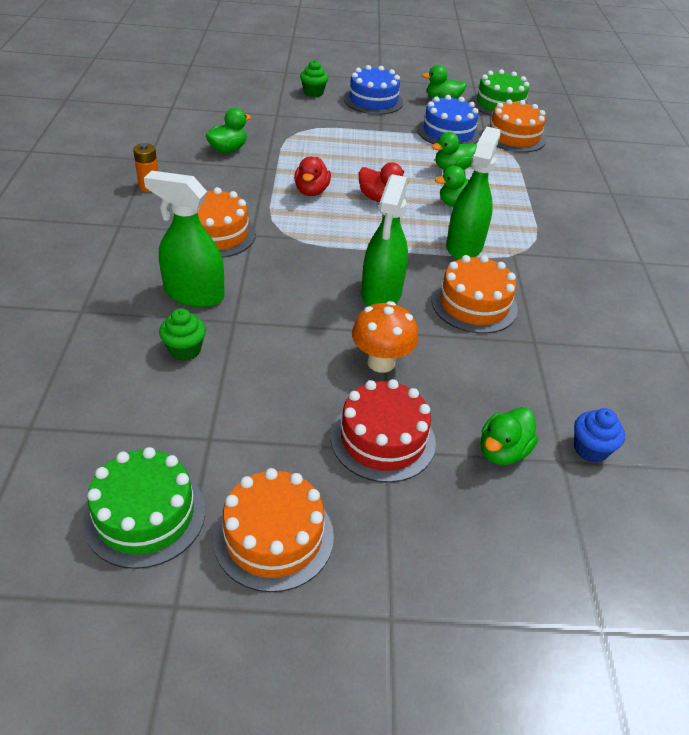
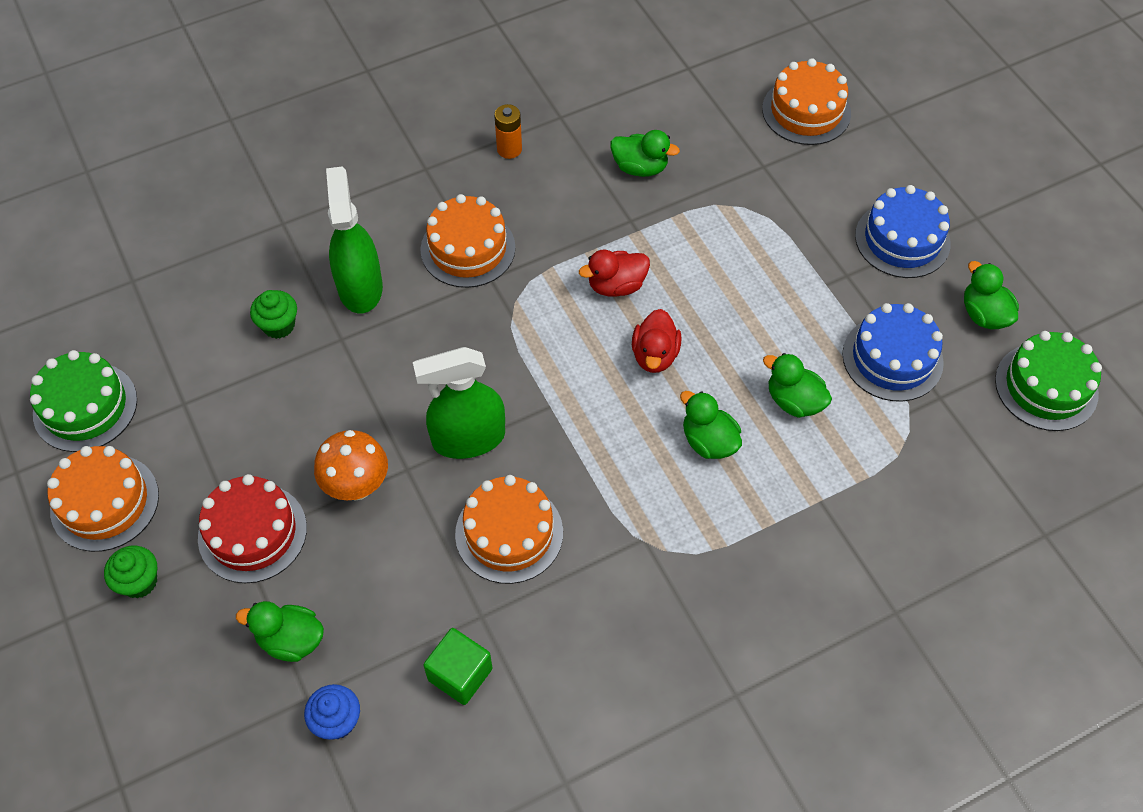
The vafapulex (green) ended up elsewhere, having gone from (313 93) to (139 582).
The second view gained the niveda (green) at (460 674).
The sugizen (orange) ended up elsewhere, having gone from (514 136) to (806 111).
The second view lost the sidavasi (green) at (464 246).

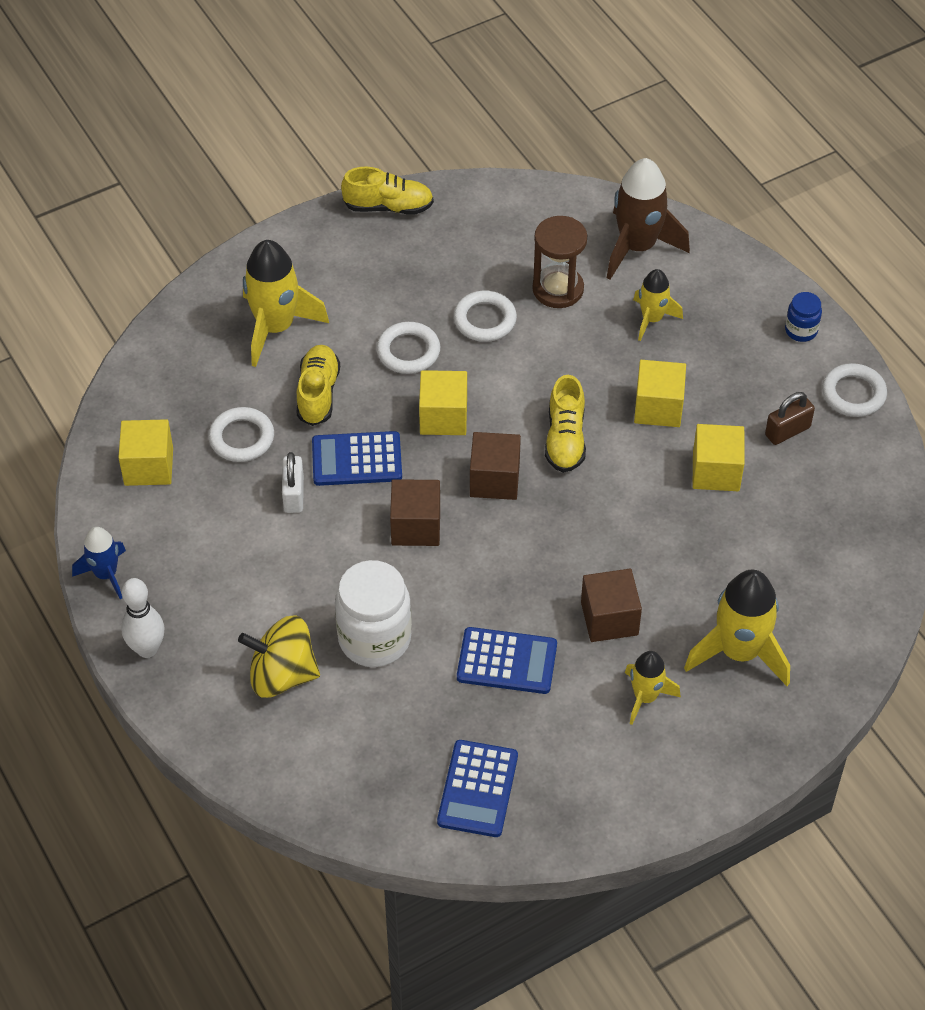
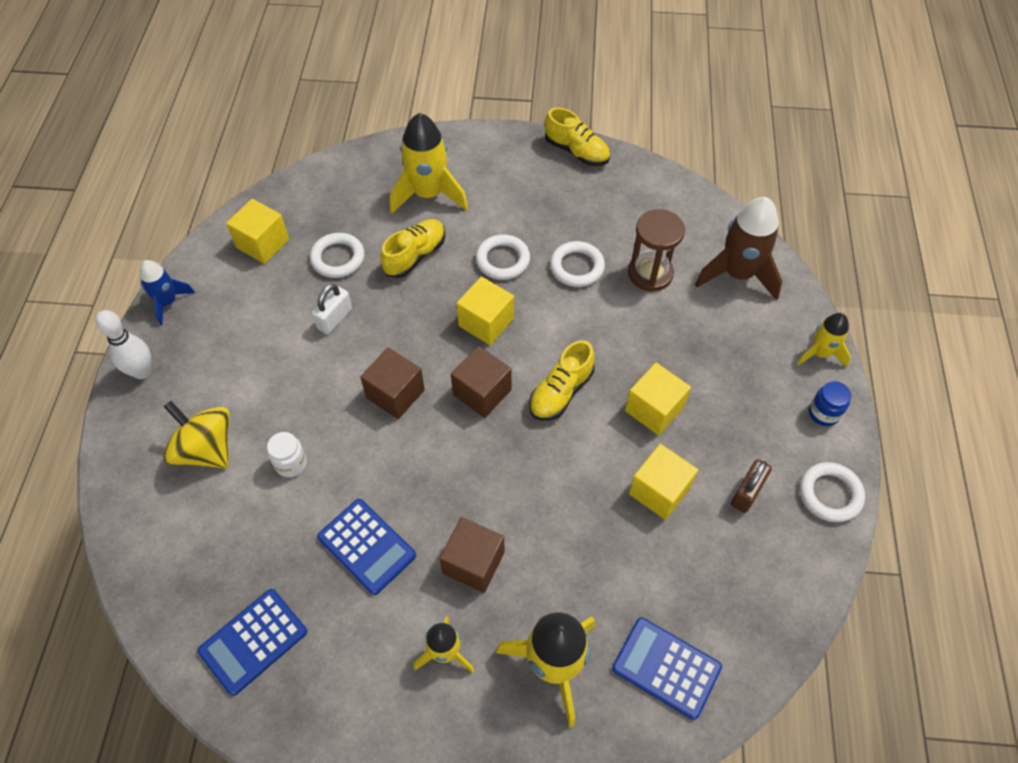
The size of the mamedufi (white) at (374 639) changed by a factor of 0.50.
The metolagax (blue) ended up elsewhere, having gone from (357 460) to (666 668).
The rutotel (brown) at (787 431) ended up facing another way, 60 degrees counterclockwise from before.
The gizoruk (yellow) ended up elsewhere, having gone from (652 319) to (820 353).

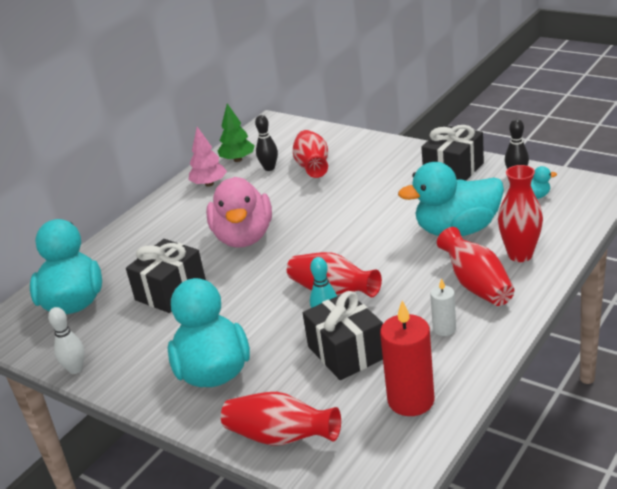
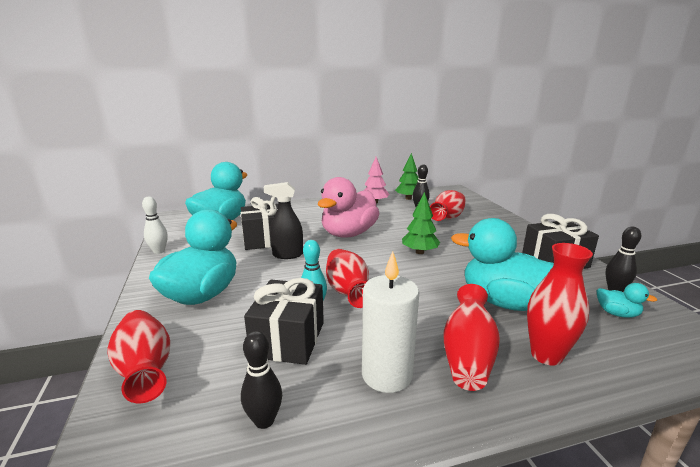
Where the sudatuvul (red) stood at (411 400), the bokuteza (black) came to stand at (264 420).
The second view gained the sidavasi (black) at (287 255).
The size of the sudatuvul (white) at (444 329) changed by a factor of 1.84.
The second view gained the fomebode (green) at (419 252).

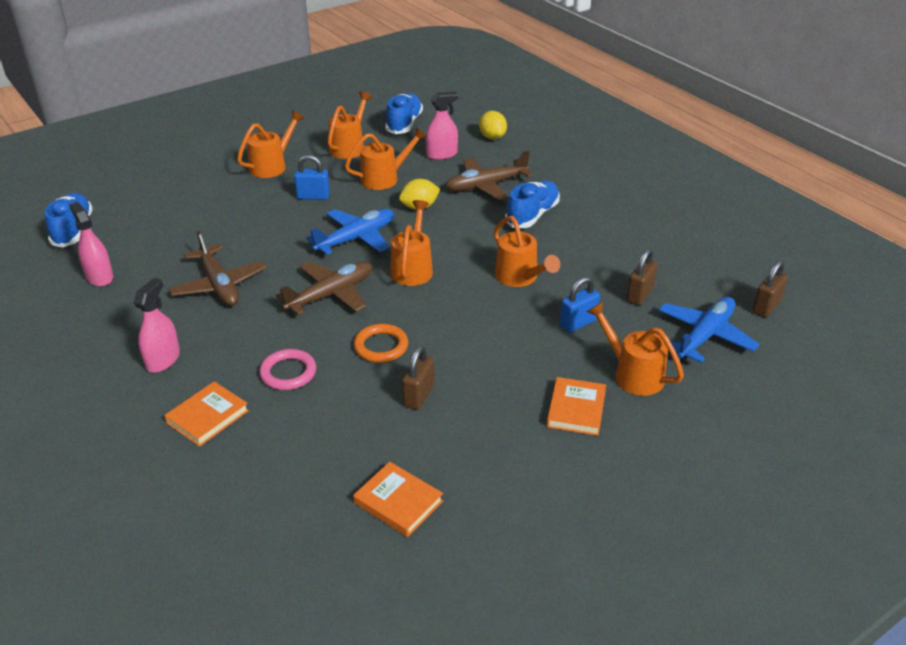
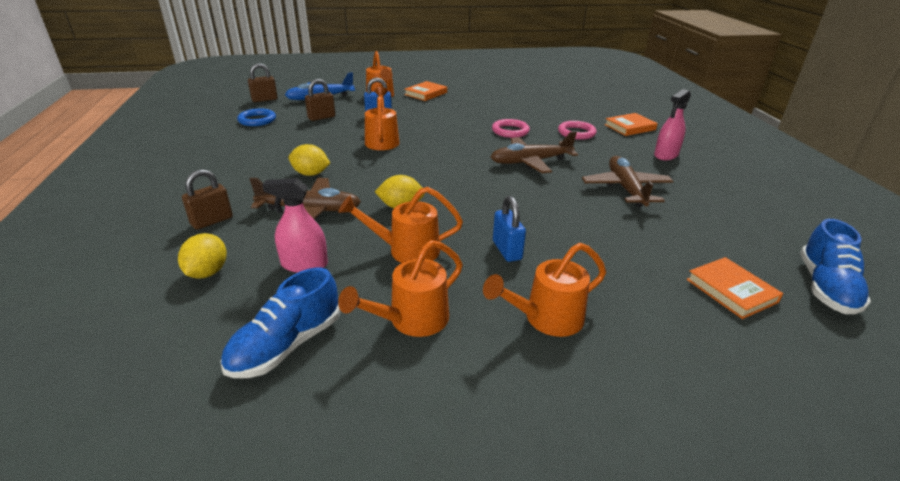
The rutotel (brown) ended up elsewhere, having gone from (419 396) to (212 221).
The second view gained the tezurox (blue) at (257 120).
Where the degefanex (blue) stood at (532 215), the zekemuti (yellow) came to stand at (311 174).
What was the tezurox (orange) at (381 346) turned into the tezurox (pink) at (510 131).
The rutotel (blue) at (313 196) ended up facing another way, 45 degrees clockwise from before.
The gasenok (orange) ended up elsewhere, having gone from (398 502) to (731 291).
The second view lost the sidavasi (pink) at (99 277).
The second view lost the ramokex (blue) at (356 238).
The second view lost the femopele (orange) at (413 268).

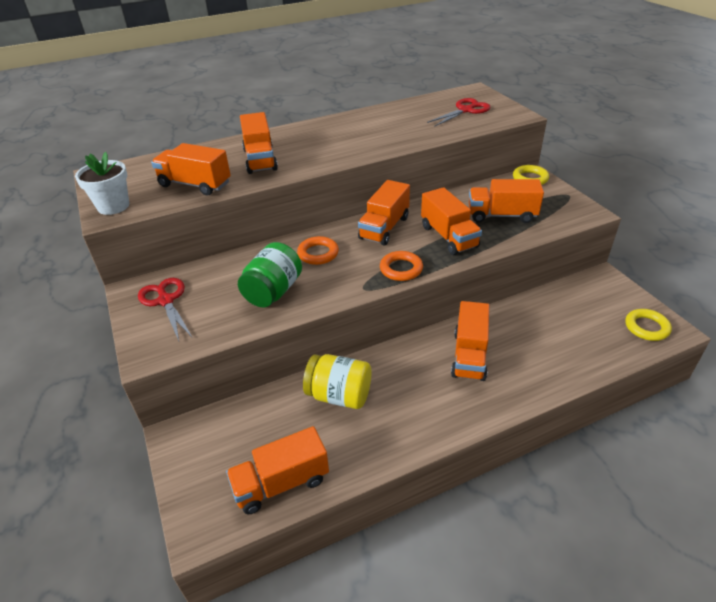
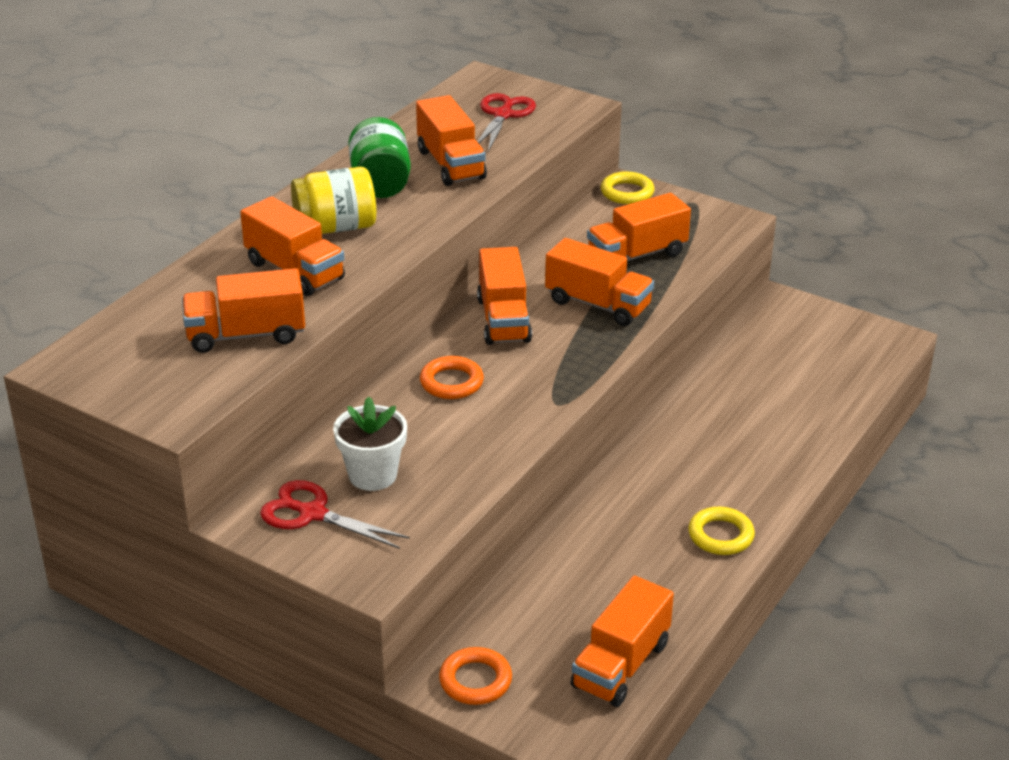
The mamedufi (yellow) ended up elsewhere, having gone from (339 395) to (335 227).
The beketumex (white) ended up elsewhere, having gone from (113 206) to (372 475).
The mamedufi (green) ended up elsewhere, having gone from (273 291) to (380 183).
The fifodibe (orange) ended up elsewhere, having gone from (469 355) to (451 164).
The tezurox (orange) ended up elsewhere, having gone from (401 269) to (475 680).
The tezurox (yellow) ended up elsewhere, having gone from (646 327) to (720 535).

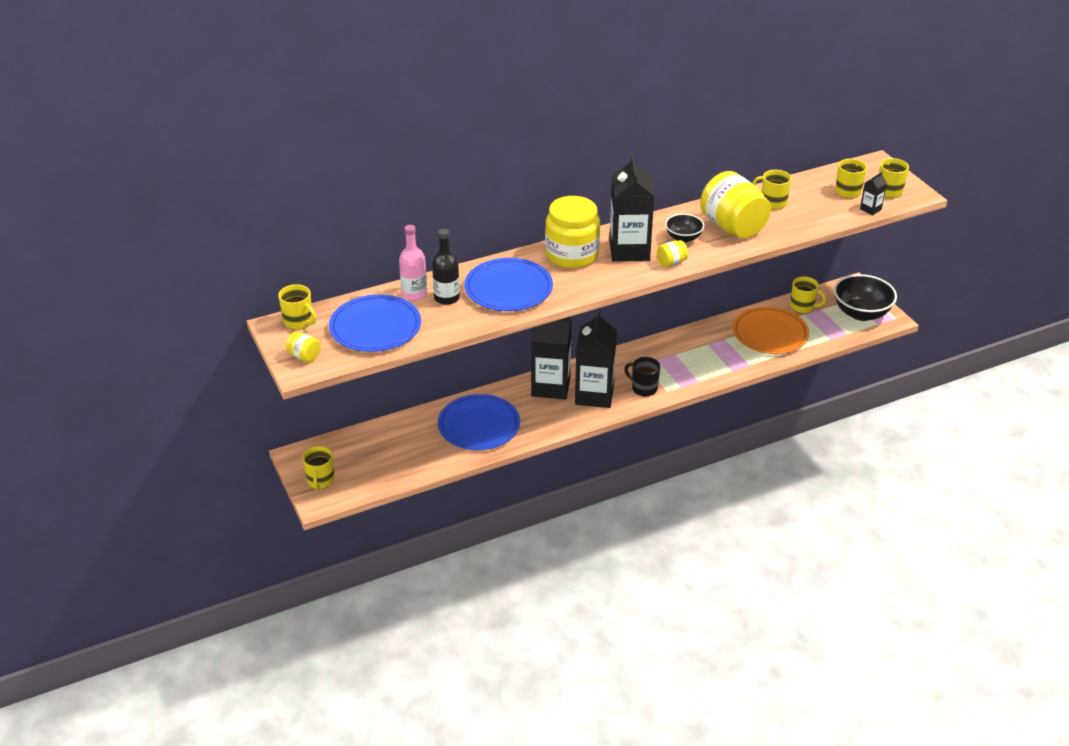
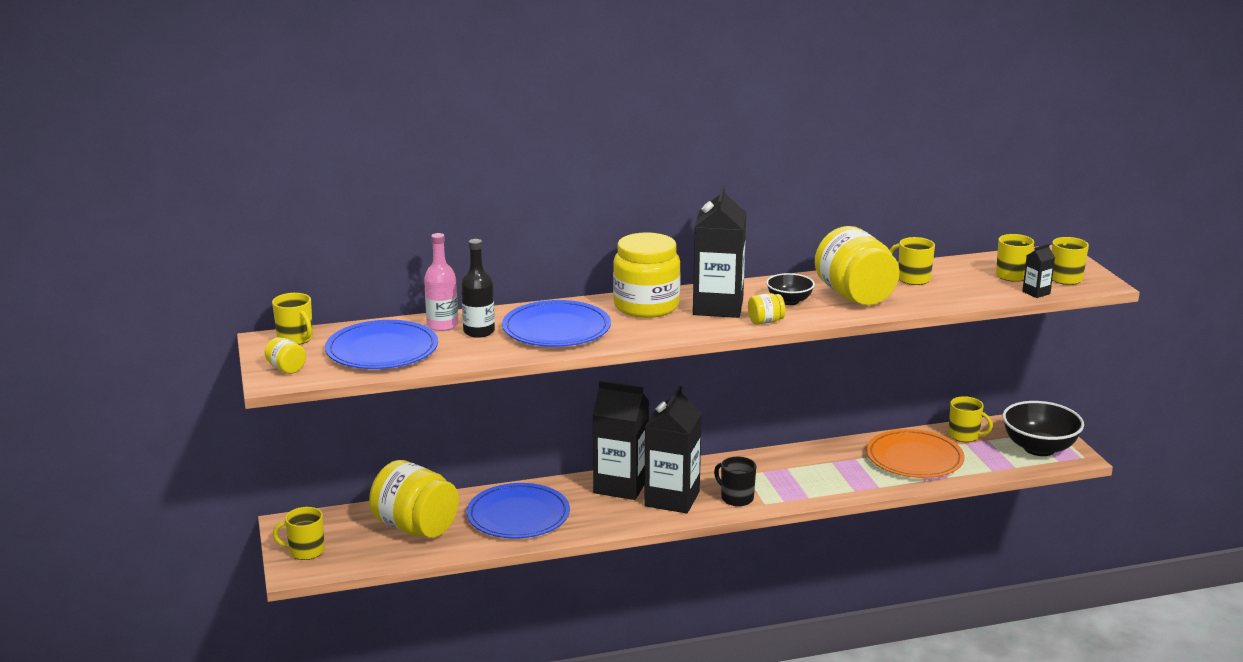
The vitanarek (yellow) at (320 481) ended up facing another way, 75 degrees clockwise from before.
The second view gained the mamedufi (yellow) at (416 527).

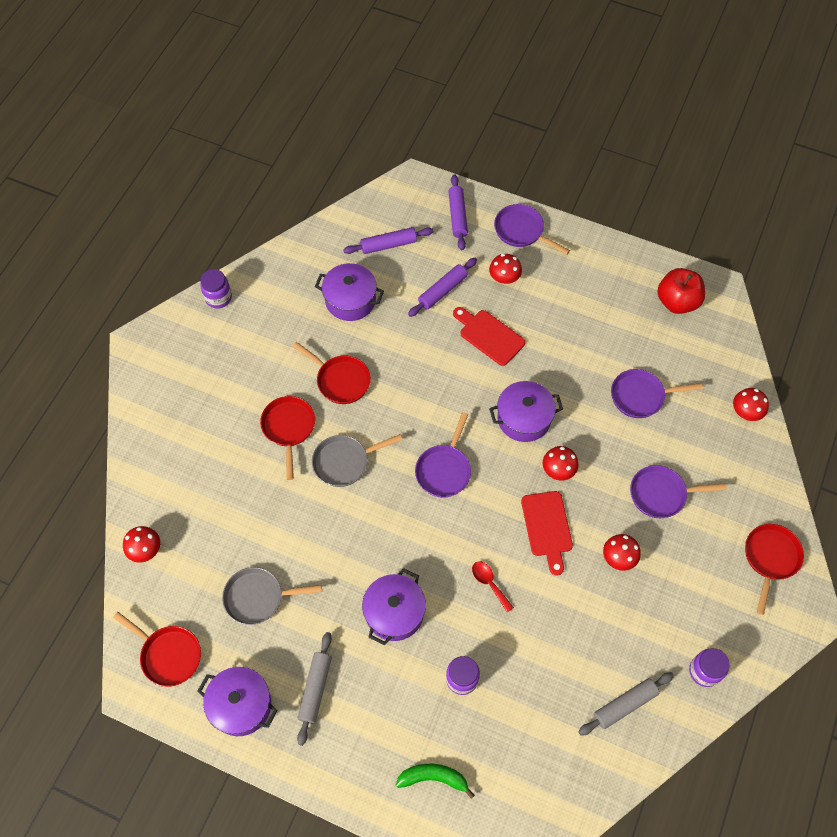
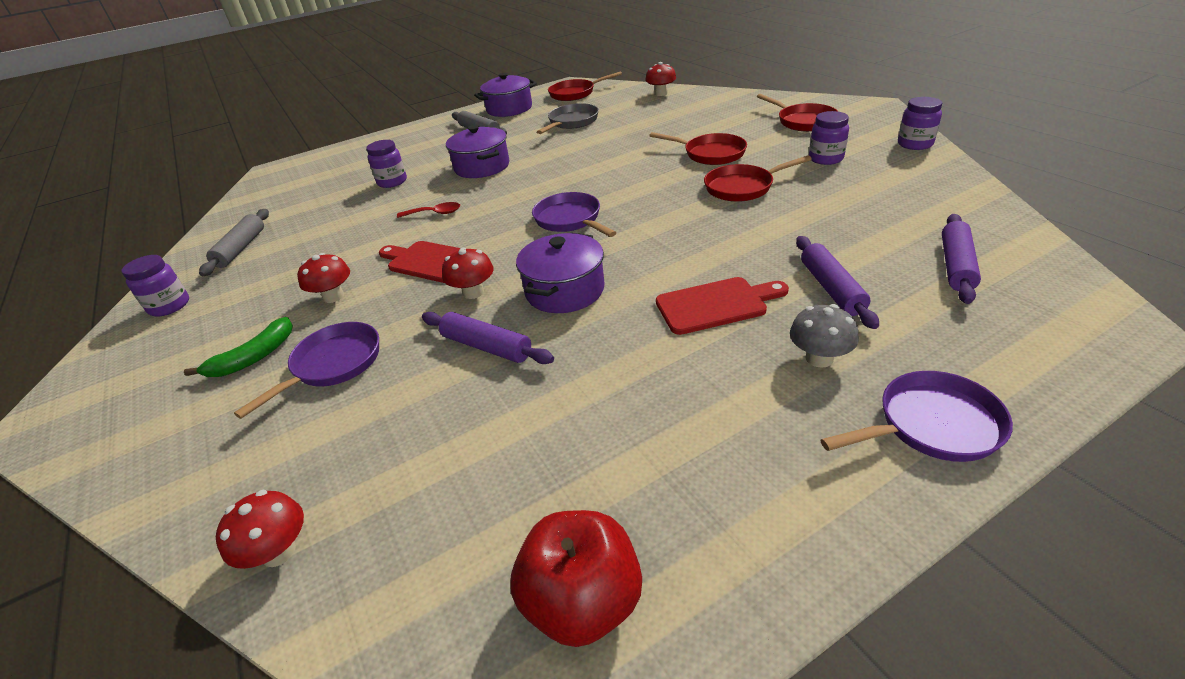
The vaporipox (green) ended up elsewhere, having gone from (433 778) to (254 357).
The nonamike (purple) ended up elsewhere, having gone from (457 216) to (487 347).
The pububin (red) ended up elsewhere, having gone from (770 558) to (803 121).
What was the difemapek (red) at (504 278) turned into the difemapek (grey) at (819 358).
The second view gained the mamedufi (purple) at (825 158).
The second view lost the pububin (grey) at (344 462).
The second view lost the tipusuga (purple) at (350 300).
The second view lost the pububin (purple) at (641 396).

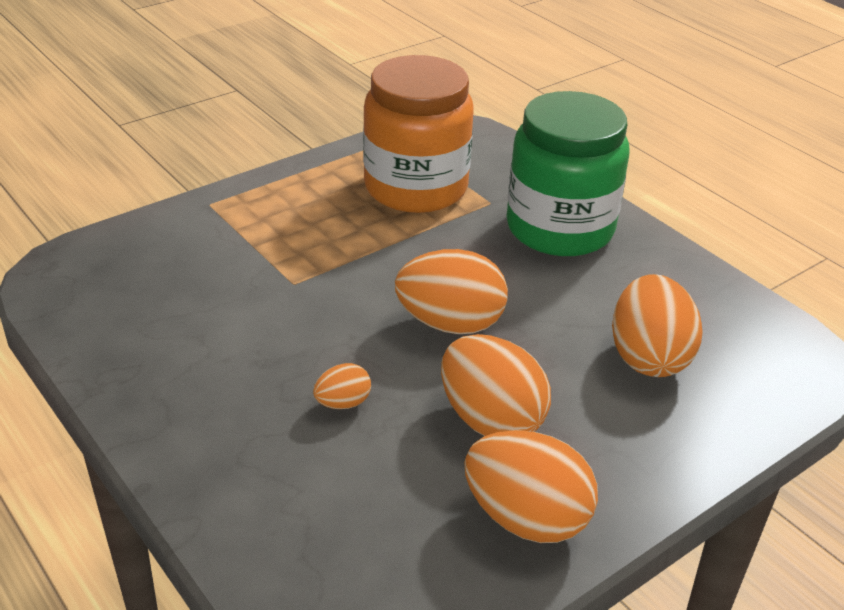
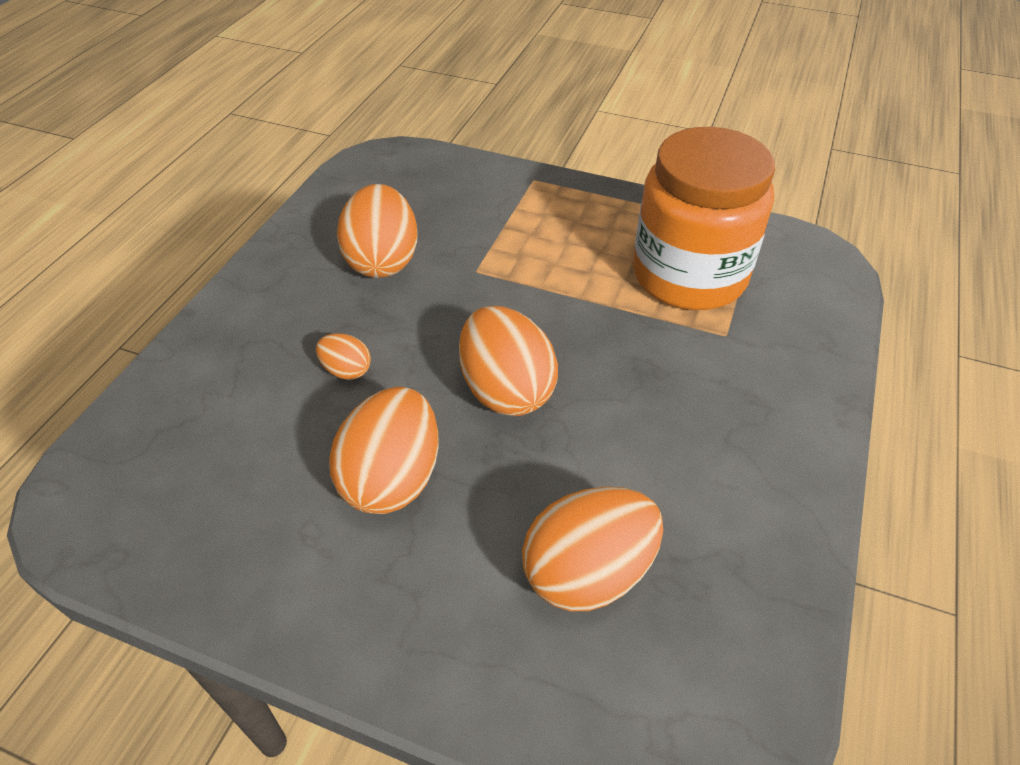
The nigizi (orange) ended up elsewhere, having gone from (526 518) to (382 261).
The second view lost the mamedufi (green) at (560 228).

